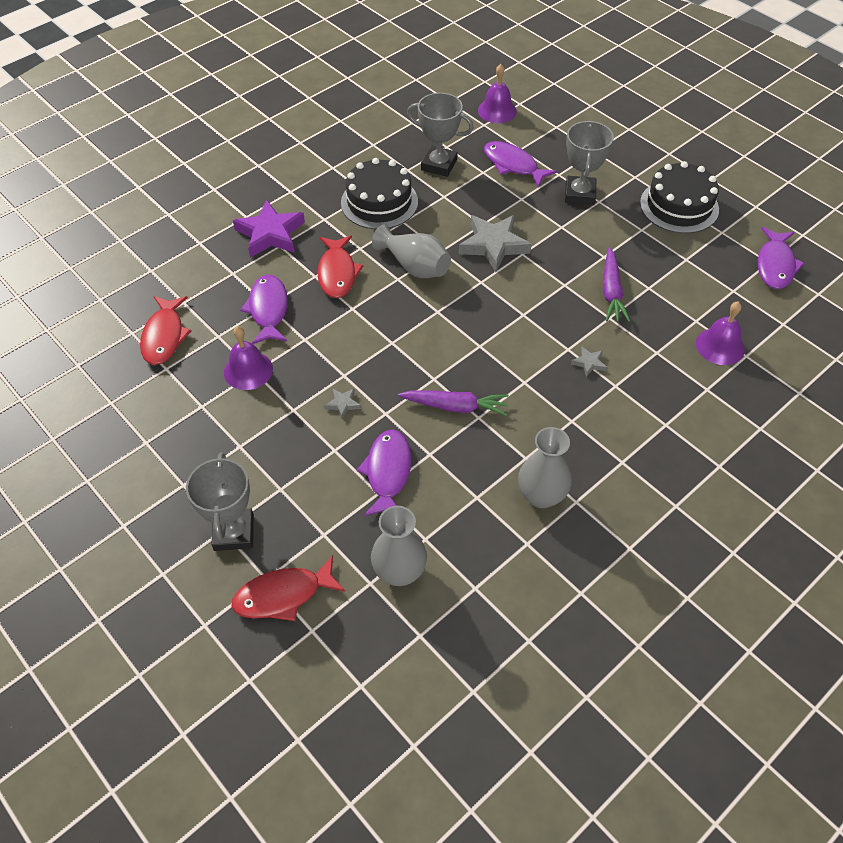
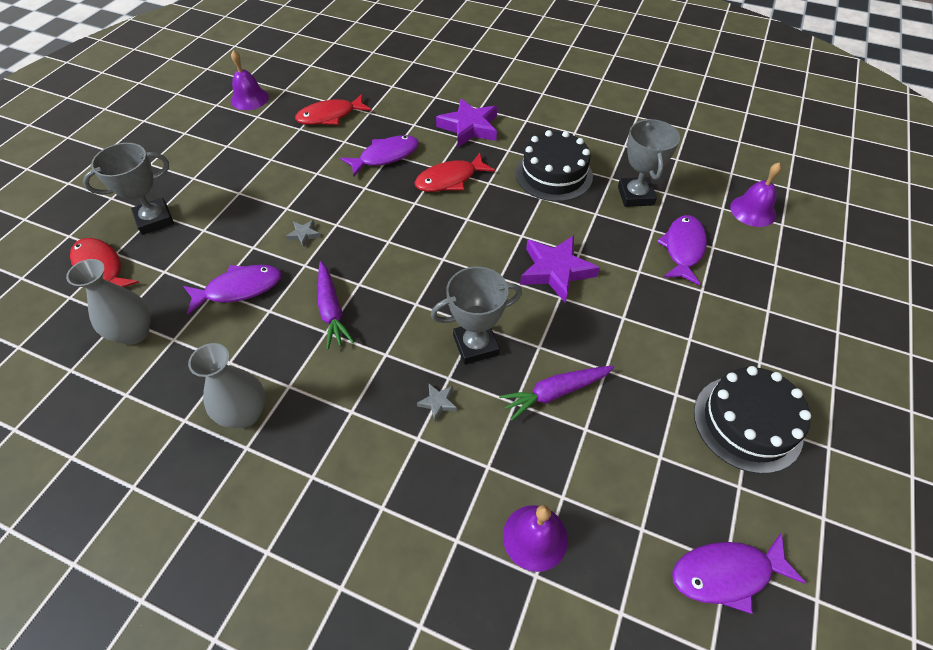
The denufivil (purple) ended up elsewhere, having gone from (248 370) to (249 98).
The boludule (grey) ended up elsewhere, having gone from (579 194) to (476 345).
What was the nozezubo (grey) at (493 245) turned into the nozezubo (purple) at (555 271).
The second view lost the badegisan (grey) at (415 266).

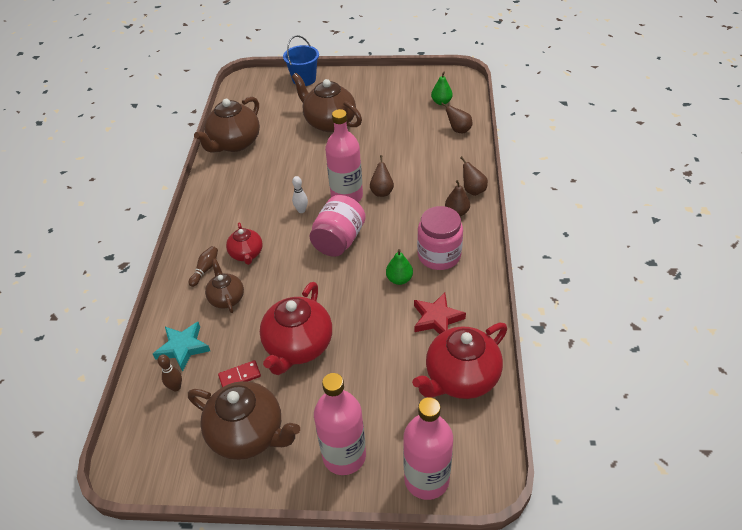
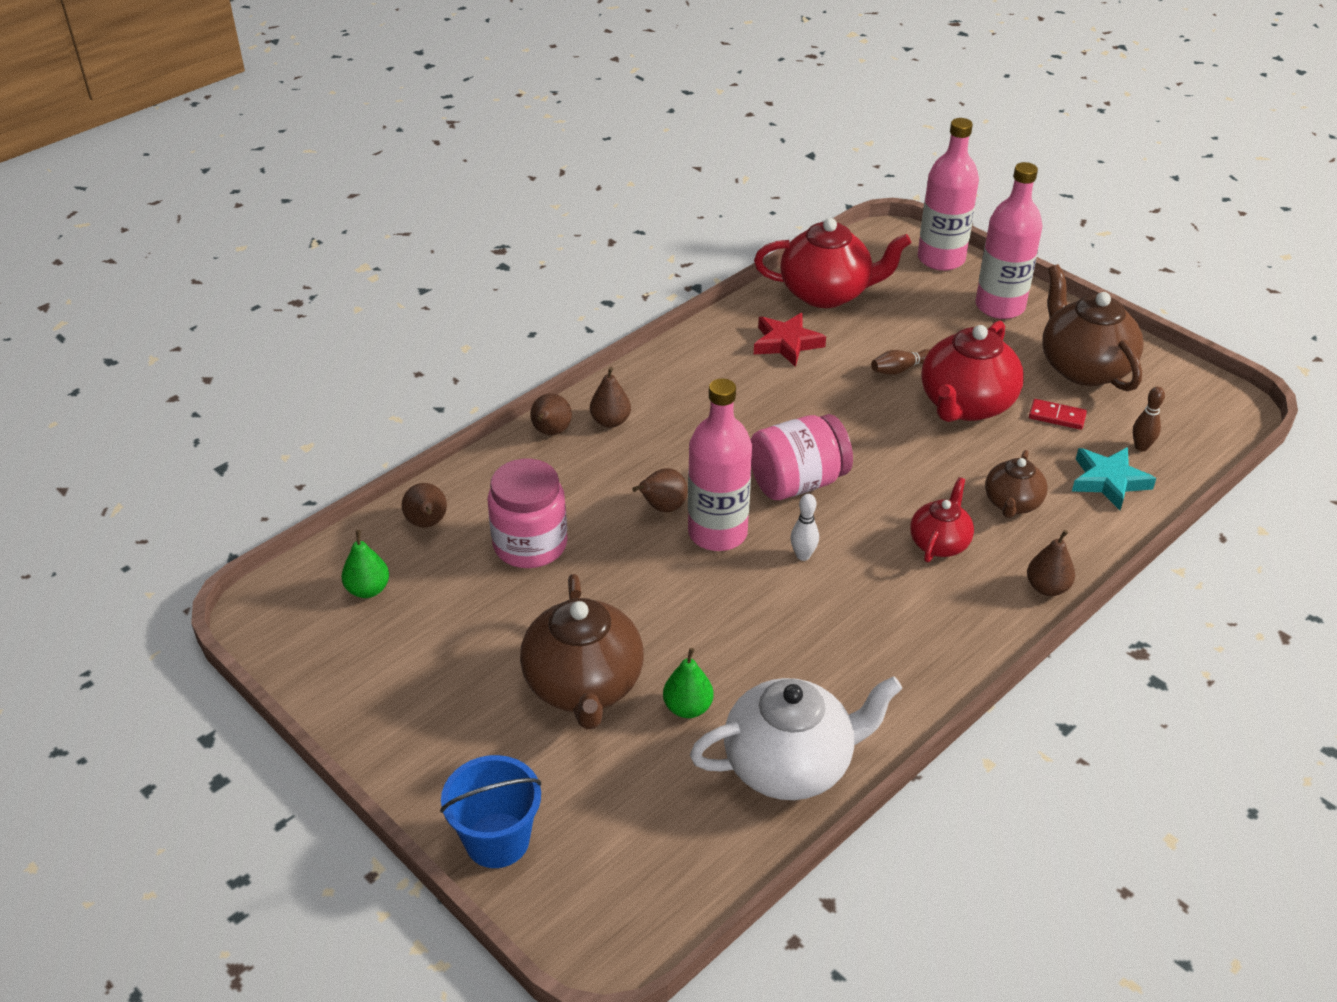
The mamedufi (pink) ended up elsewhere, having gone from (439 255) to (530 545).
The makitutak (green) ended up elsewhere, having gone from (399 279) to (688 708).
What was the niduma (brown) at (234 143) turned into the niduma (white) at (790 765).
The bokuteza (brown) ended up elsewhere, having gone from (205 269) to (900 369).
The niduma (red) at (298 346) ended up facing another way, 150 degrees clockwise from before.
The second view gained the makitutak (brown) at (1047 588).

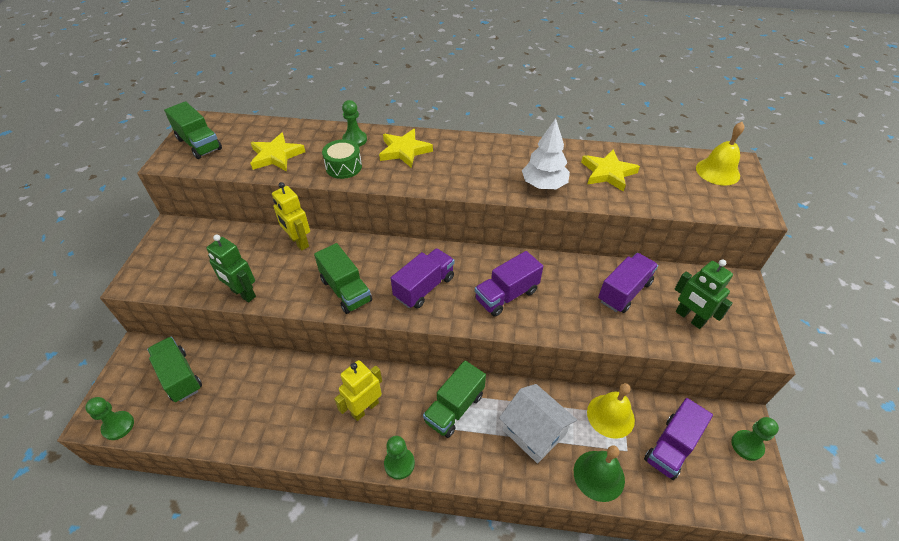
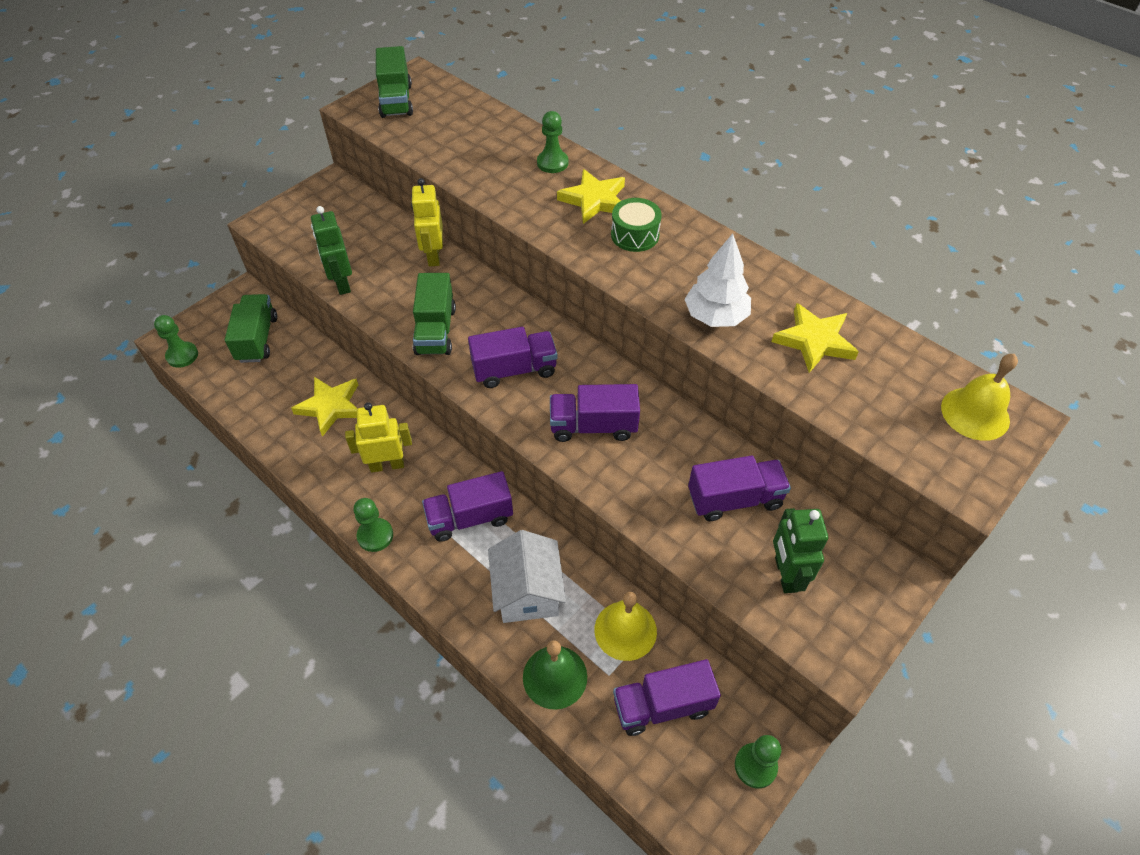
The nozezubo (yellow) ended up elsewhere, having gone from (276 156) to (330 407).
What was the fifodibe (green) at (454 408) turned into the fifodibe (purple) at (470 518).
The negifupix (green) ended up elsewhere, having gone from (343 167) to (635 235).

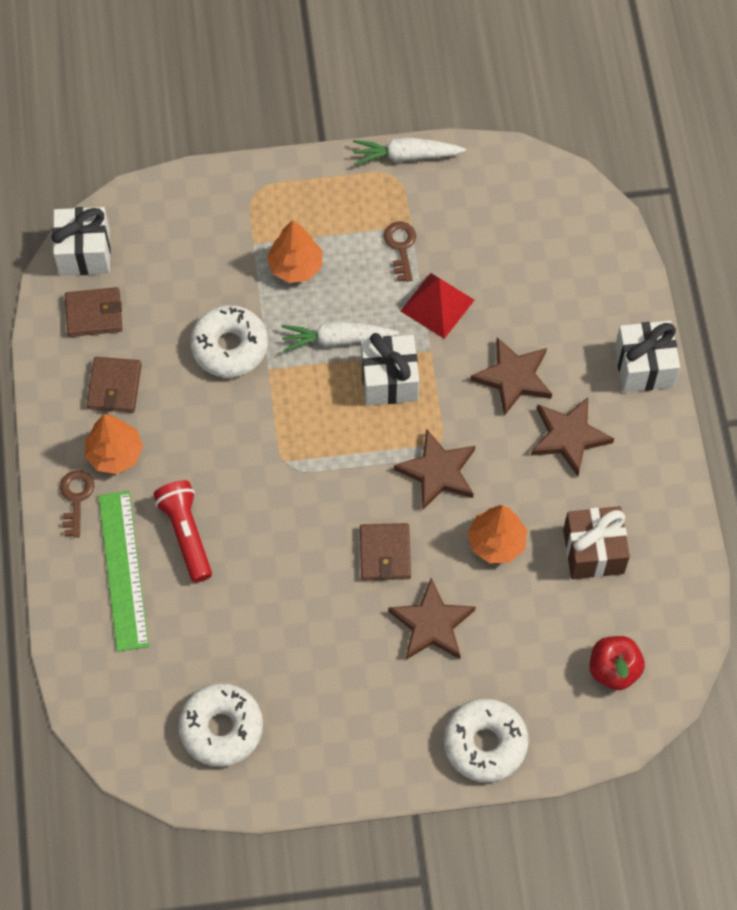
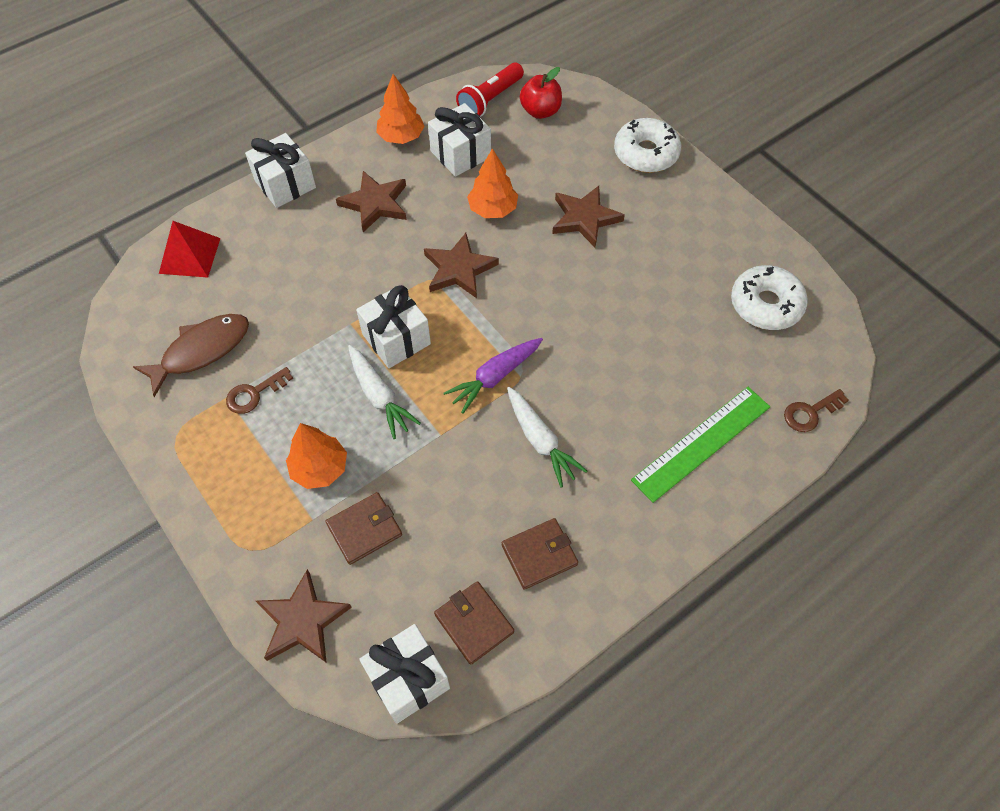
The second view gained the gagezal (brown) at (201 351).
The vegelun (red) ended up elsewhere, having gone from (437 305) to (190 255).
The nozezubo (brown) ended up elsewhere, having gone from (513 377) to (302 621).
The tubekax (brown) ended up elsewhere, having gone from (385 553) to (364 529).
The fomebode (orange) ended up elsewhere, having gone from (115 454) to (401 137).
What was the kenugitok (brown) at (593 551) turned into the kenugitok (white) at (460 154).
The second view gained the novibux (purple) at (495 377).
The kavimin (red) ended up elsewhere, having gone from (186 534) to (490 100).
The novibux (white) ended up elsewhere, having gone from (406 156) to (540 440).
The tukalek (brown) ended up elsewhere, having gone from (76 498) to (810 413).
The second view lost the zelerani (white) at (229 347).

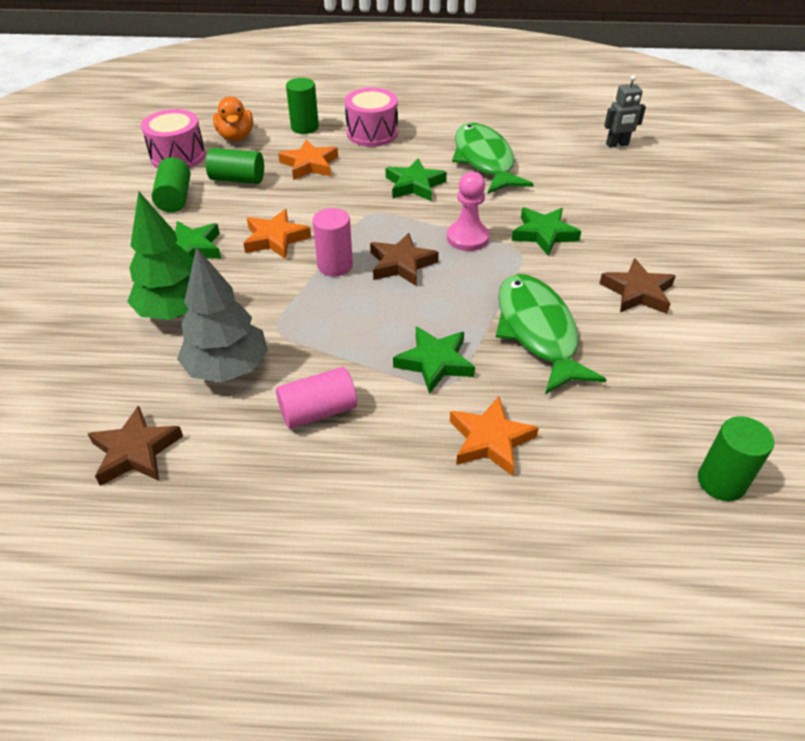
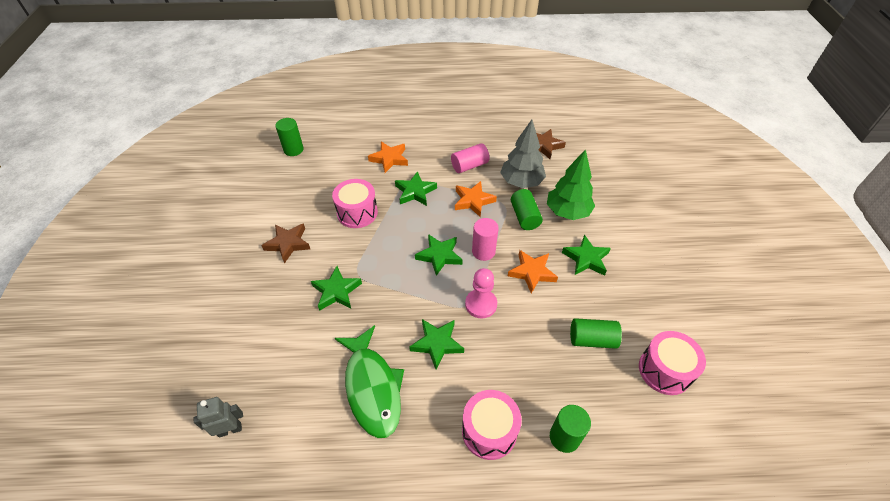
Where the gagezal (green) stood at (537 332), the negifupix (pink) came to stand at (357 213).
What was the nozezubo (brown) at (401 264) turned into the nozezubo (green) at (439 256).
The nozezubo (orange) ended up elsewhere, having gone from (309 164) to (473 201).
The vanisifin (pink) ended up elsewhere, having gone from (467 238) to (481 304).
The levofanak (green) ended up elsewhere, having gone from (175 198) to (524 217).
The second view lost the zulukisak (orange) at (236 136).

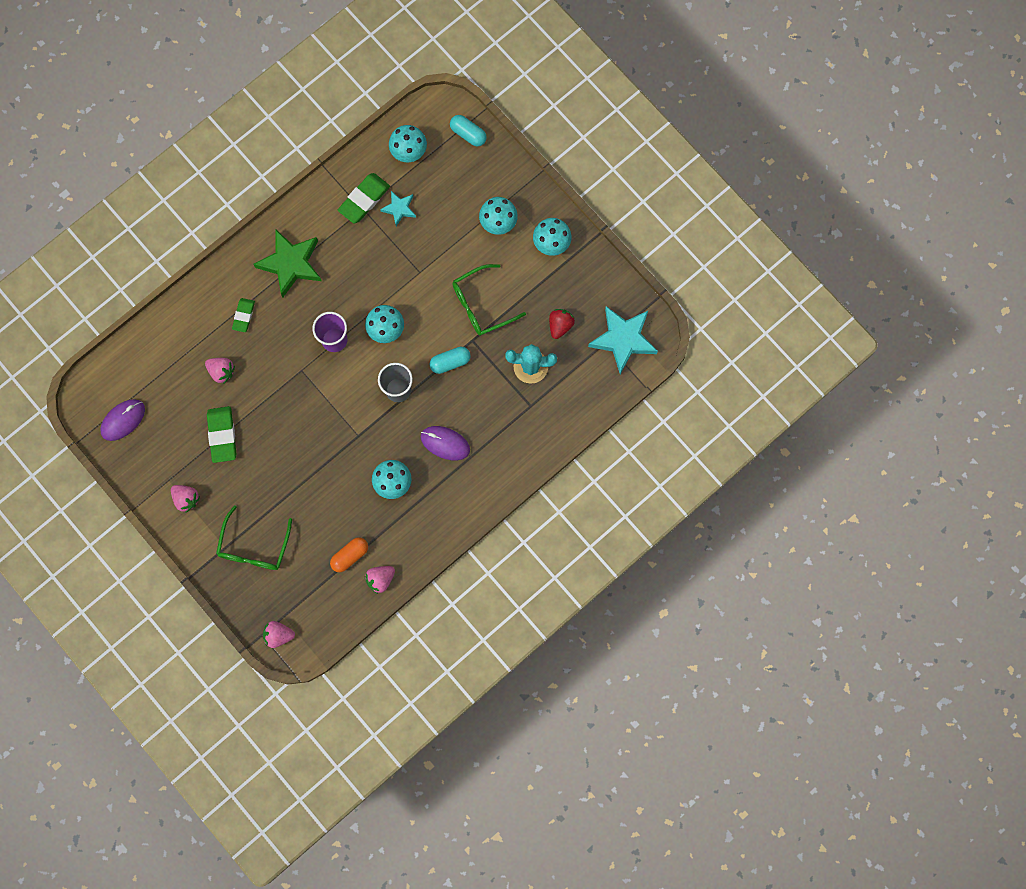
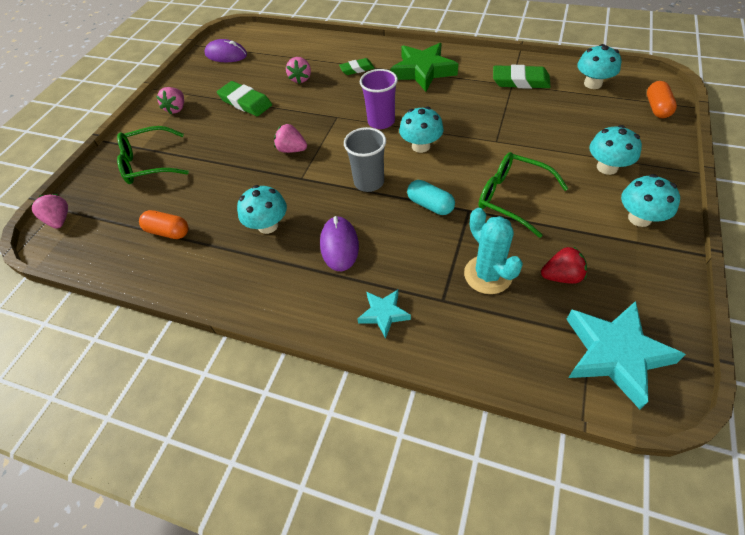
The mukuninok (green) at (222 435) ended up facing another way, 75 degrees clockwise from before.
The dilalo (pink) ended up elsewhere, having gone from (380 579) to (292 150).
The nozezubo (turquoise) ended up elsewhere, having gone from (399 209) to (383 314).
What was the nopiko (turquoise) at (468 134) turned into the nopiko (orange) at (657 108).

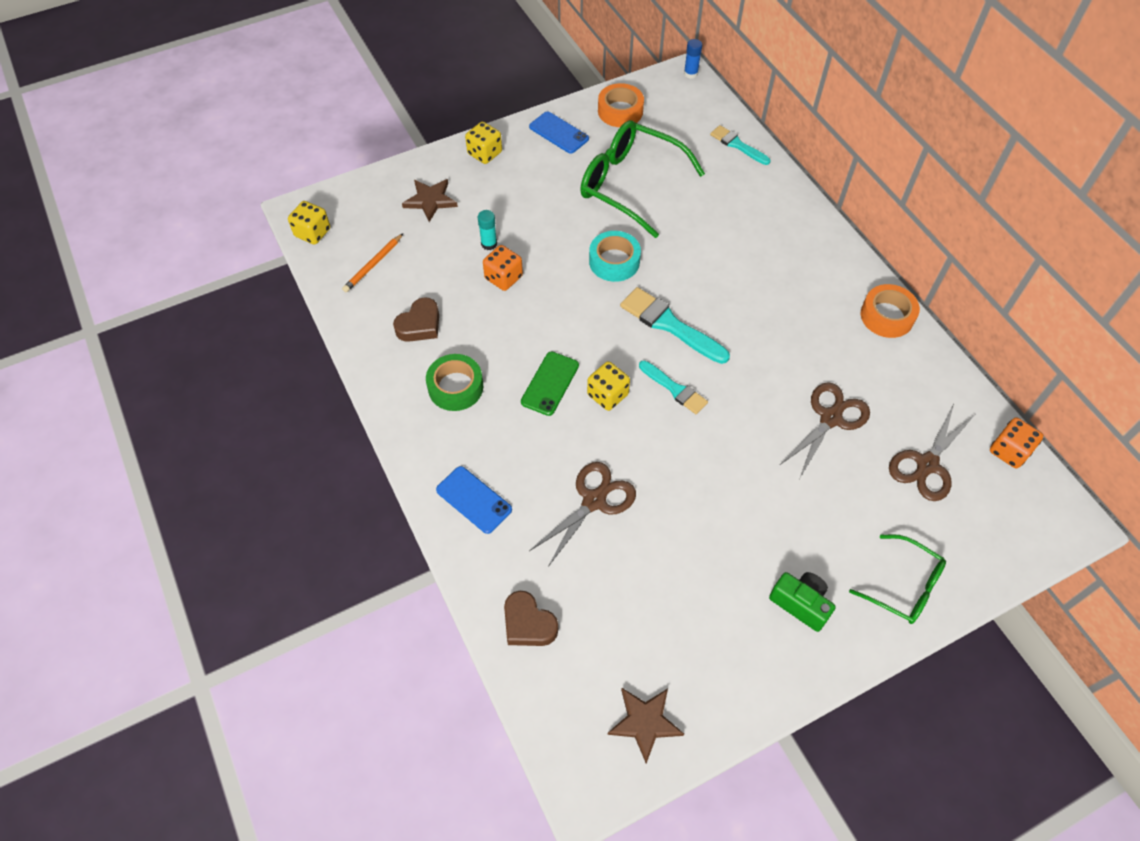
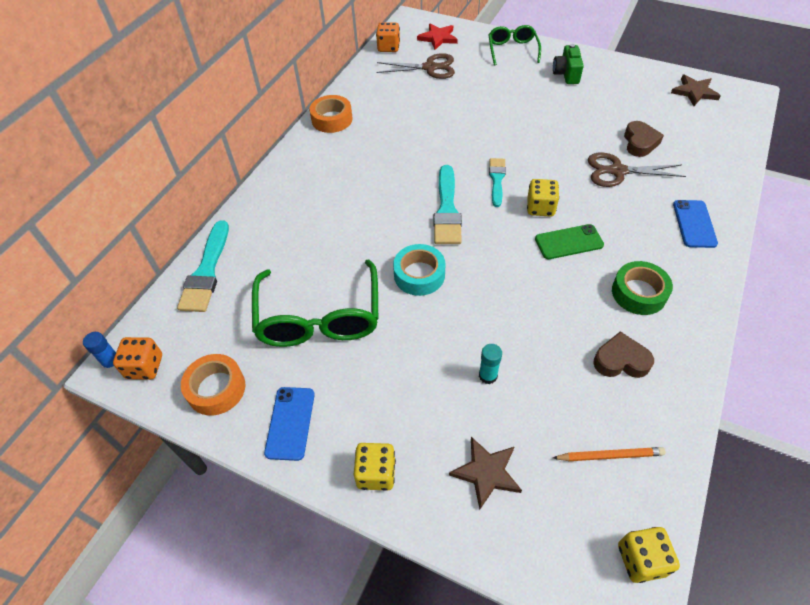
The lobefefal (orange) ended up elsewhere, having gone from (503 278) to (145 367).
The size of the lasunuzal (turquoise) at (737 145) changed by a factor of 1.58.
The second view gained the nozezubo (red) at (438 38).
The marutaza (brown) ended up elsewhere, having gone from (528 623) to (639 143).
The second view lost the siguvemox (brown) at (830 418).

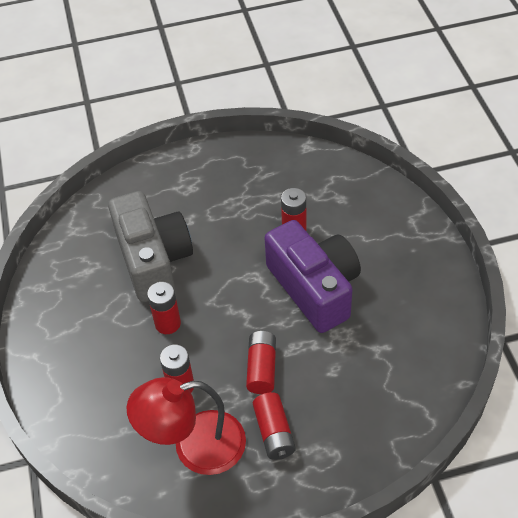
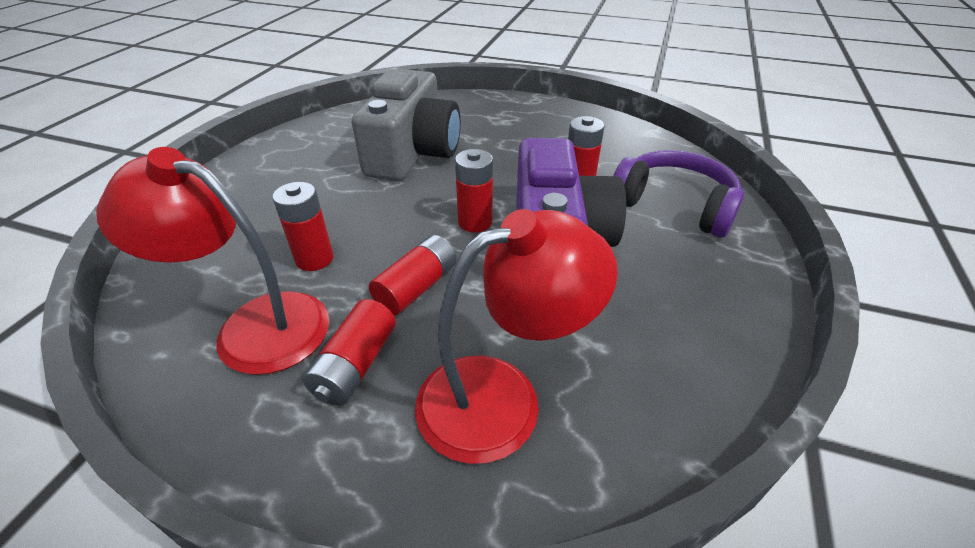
The second view gained the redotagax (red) at (502 396).
The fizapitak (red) ended up elsewhere, having gone from (168 323) to (475 222).
The second view gained the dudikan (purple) at (674 205).

